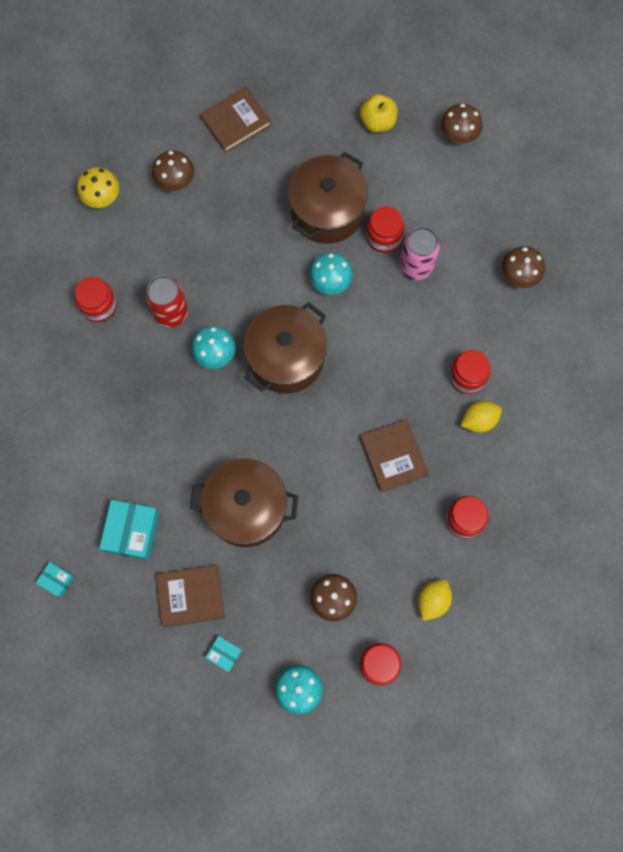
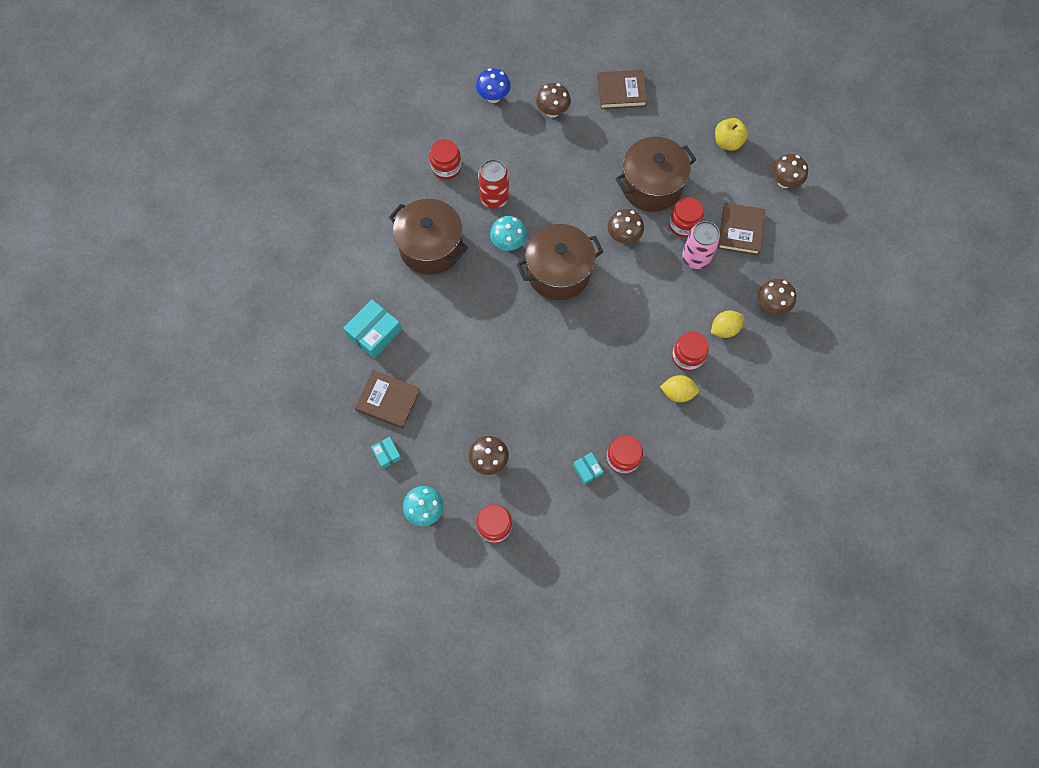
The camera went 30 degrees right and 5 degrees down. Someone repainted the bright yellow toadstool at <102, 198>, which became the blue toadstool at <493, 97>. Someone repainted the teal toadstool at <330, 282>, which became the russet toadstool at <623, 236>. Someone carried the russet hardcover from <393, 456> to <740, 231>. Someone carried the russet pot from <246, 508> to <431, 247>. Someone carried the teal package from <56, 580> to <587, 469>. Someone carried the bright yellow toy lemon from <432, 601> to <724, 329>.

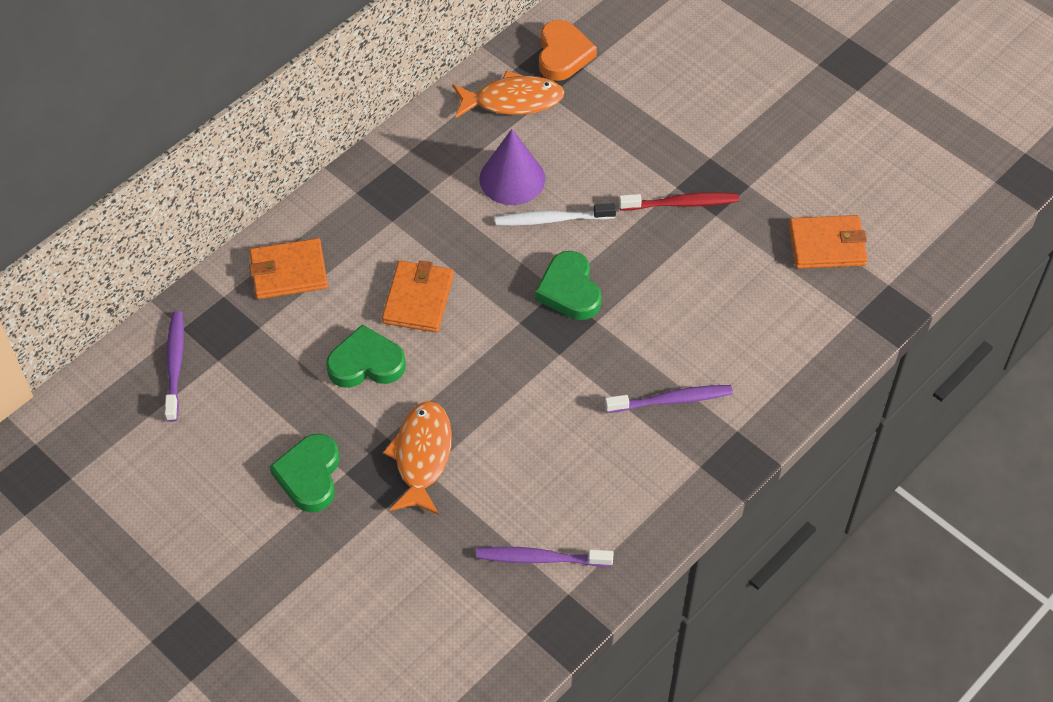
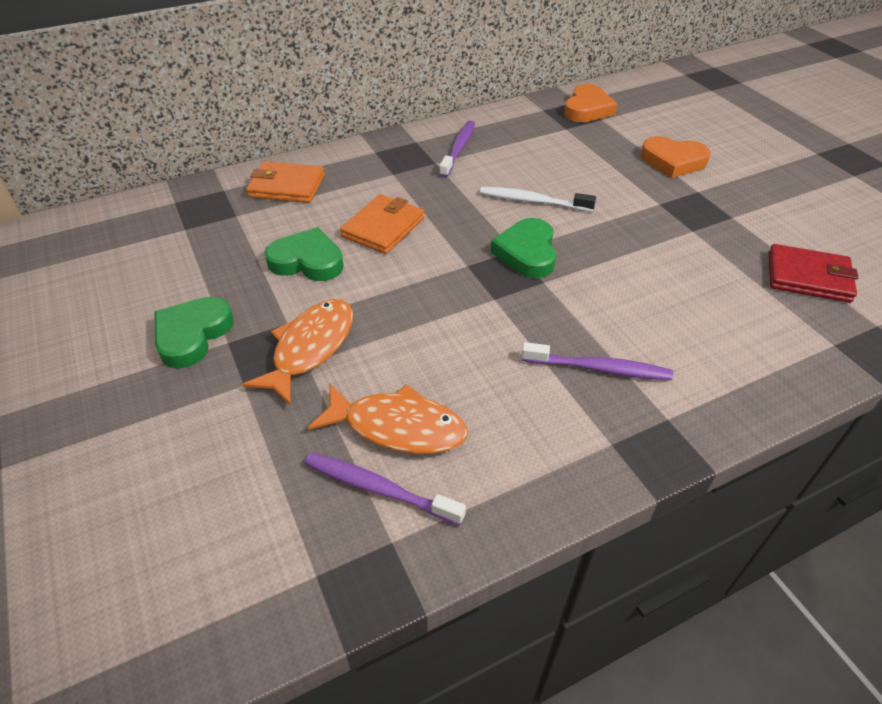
The camera went 20 degrees right and 10 degrees down. Someone carried the orange toy fish from <513, 101> to <398, 427>. Someone took away the purple cone at <512, 178>. Someone took away the scarlet toothbrush at <681, 203>. Someone repainted the orange billfold at <827, 245>, which became the scarlet billfold at <808, 277>. Someone carried the purple toothbrush from <175, 364> to <458, 149>. Someone put down the orange love heart at <673, 161>.

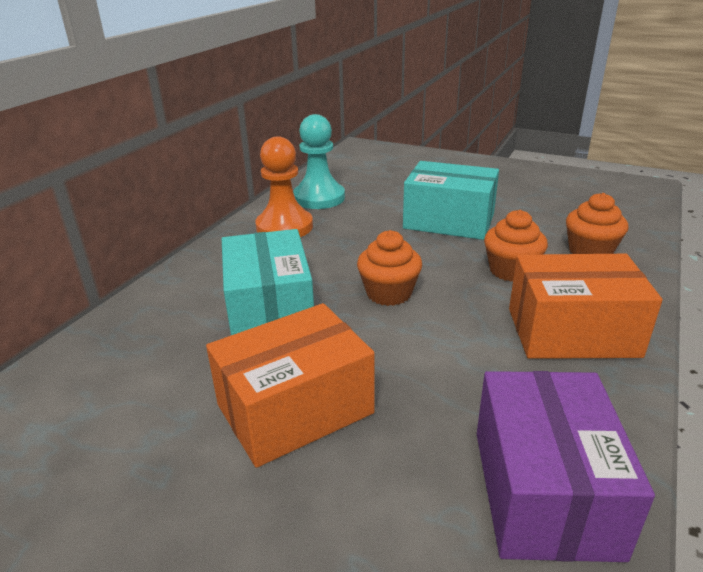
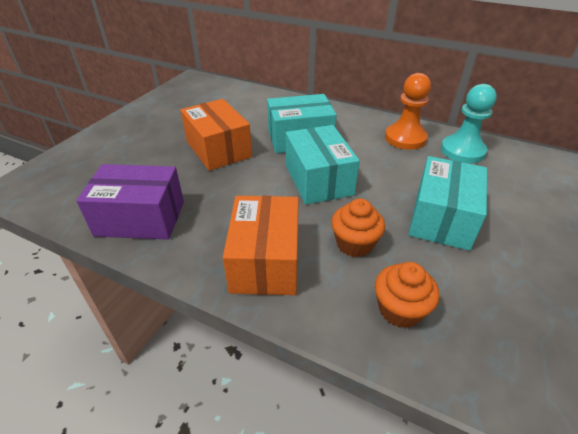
The camera went 90 degrees right and 10 degrees up. Someone swapped the orange fairy cake at <389, 293> for the teal package at <318, 180>.

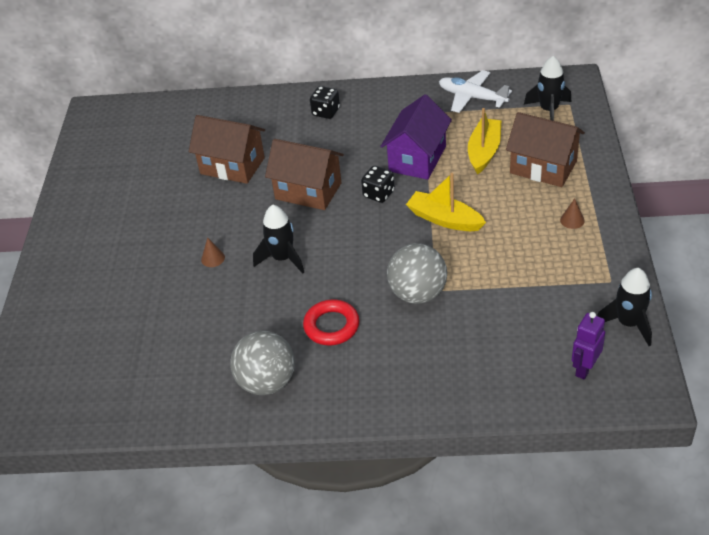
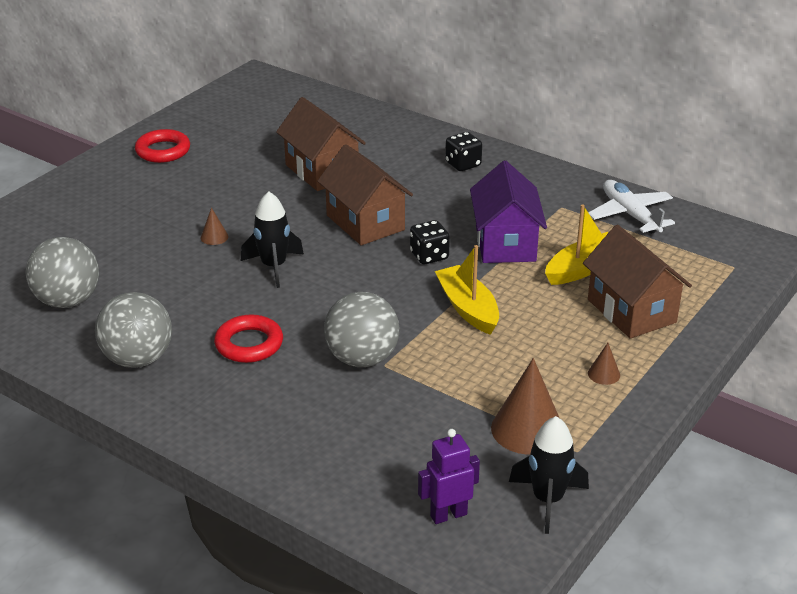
The camera went 30 degrees right and 10 degrees down. Someone took away the black spaceship at <548, 110>. Someone rotated the purple house at <417, 159> by 60 degrees counterclockwise. Someone put down the scarlet torus at <163, 151>. Someone put down the gray sphere at <68, 301>. Someone put down the russet cone at <527, 429>.

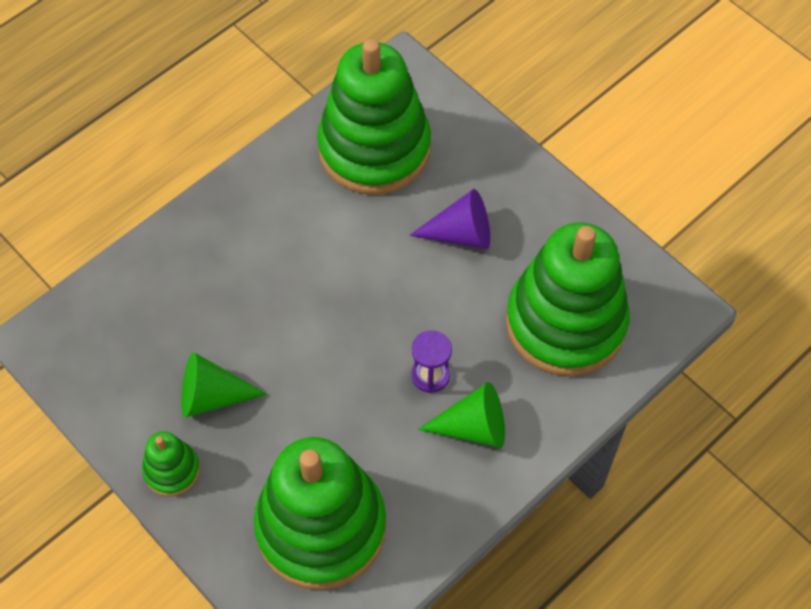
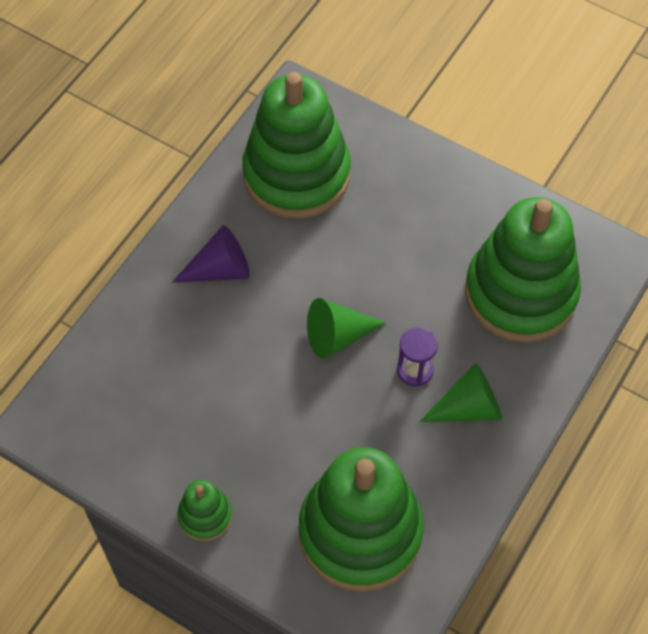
The camera went 15 degrees left and 0 degrees up. Someone carried the purple cone from <461, 234> to <220, 270>. Someone carried the green cone from <212, 396> to <337, 336>.

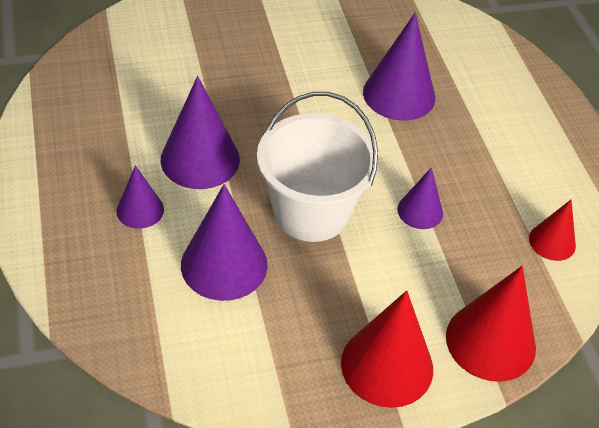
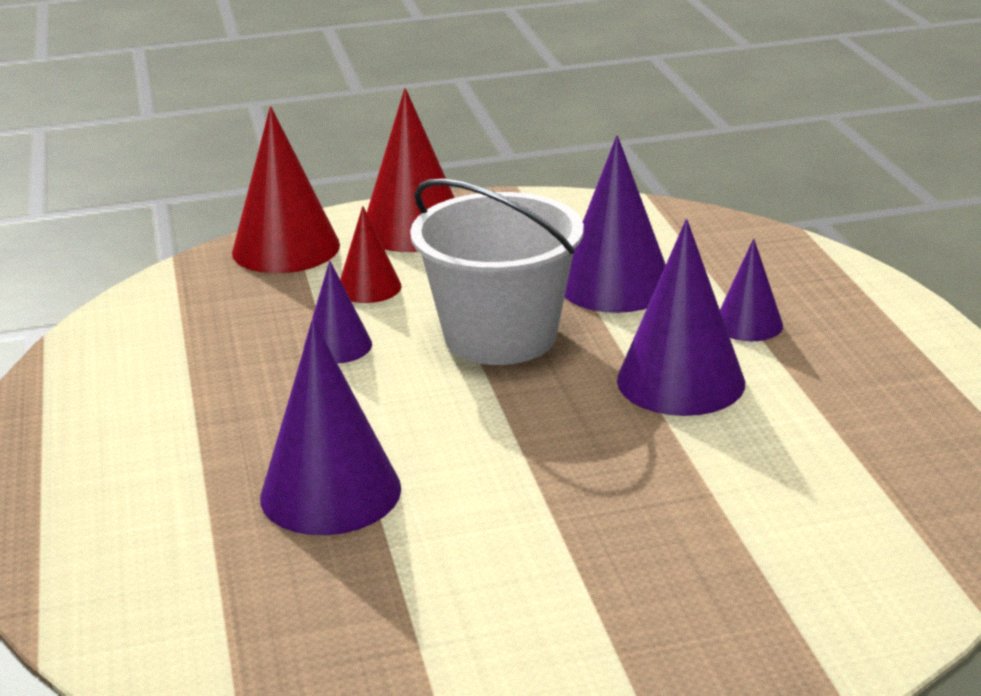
The camera went 175 degrees left and 20 degrees down. Someone carried the scarlet cone from <552, 242> to <369, 287>.

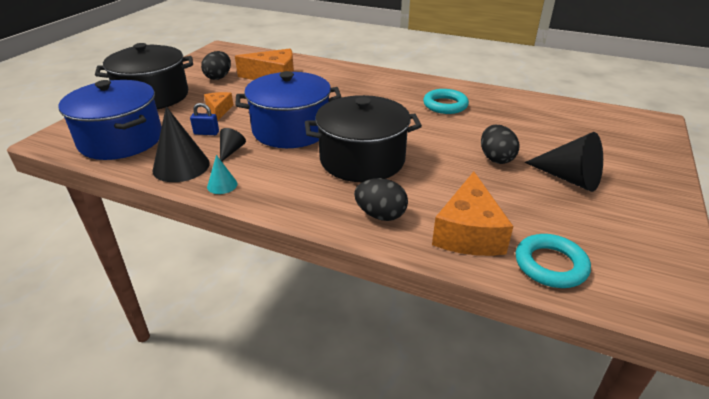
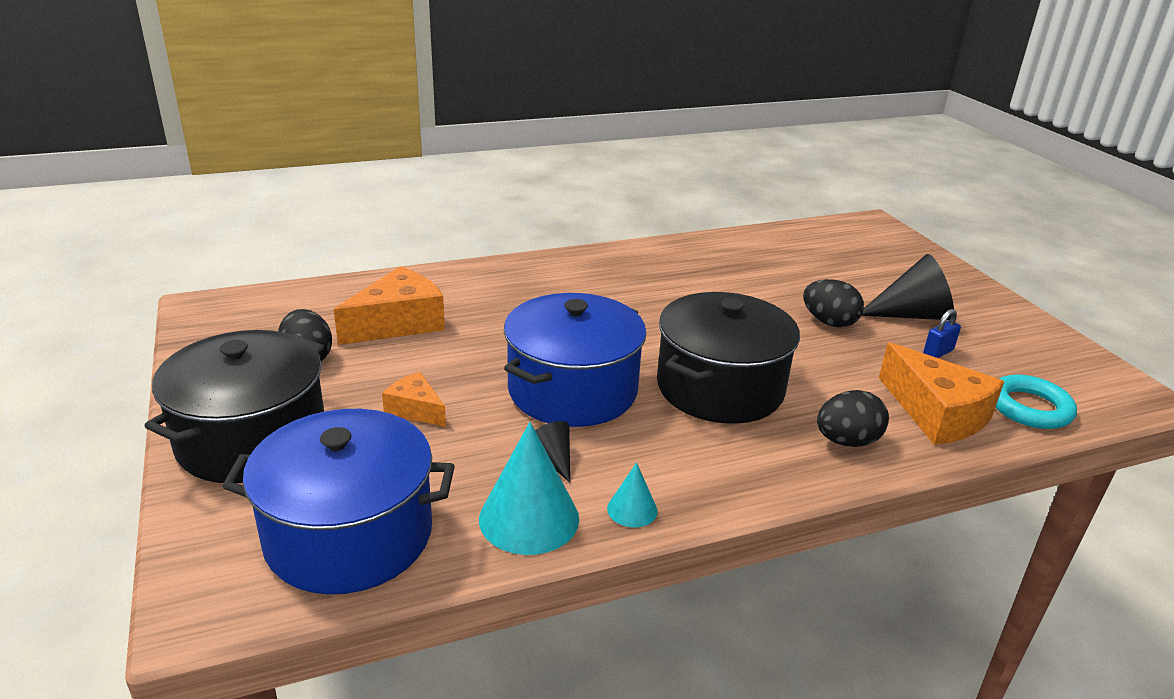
The camera went 45 degrees left and 5 degrees down. Someone took away the teal torus at <445, 105>. Someone carried the blue padlock from <206, 133> to <938, 352>. Someone repainted the black cone at <181, 166>, which became the teal cone at <529, 518>.

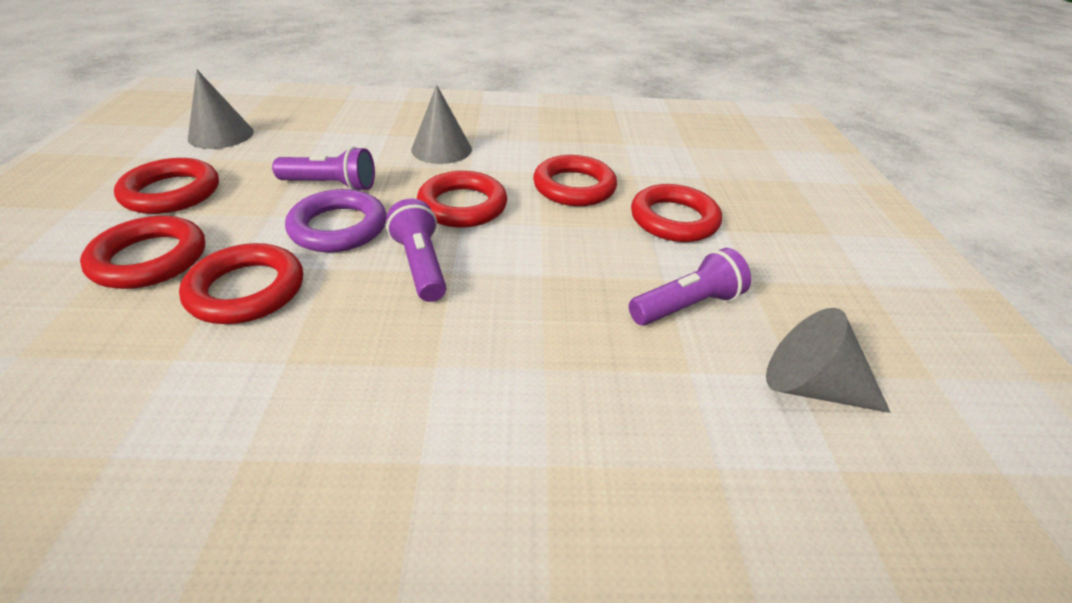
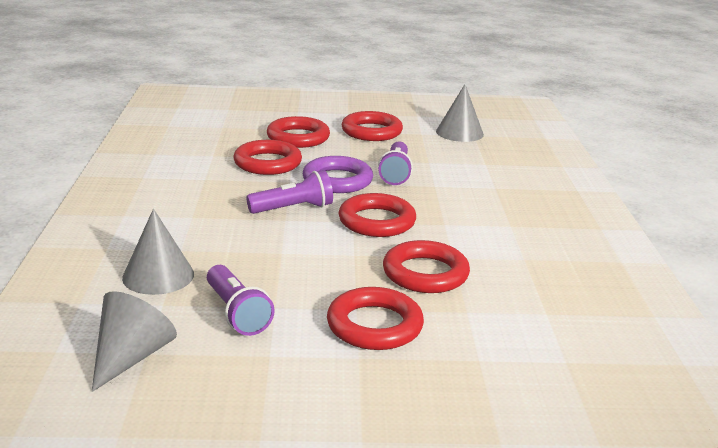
The camera went 90 degrees right and 15 degrees down. Someone carried the gray cone from <441, 149> to <158, 275>.

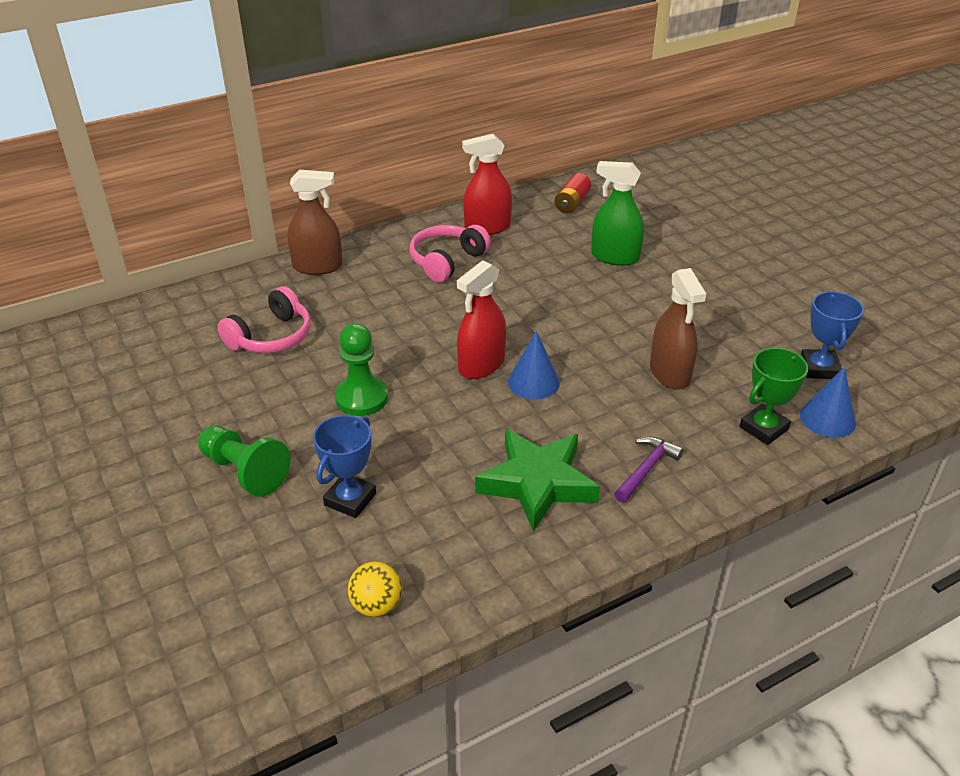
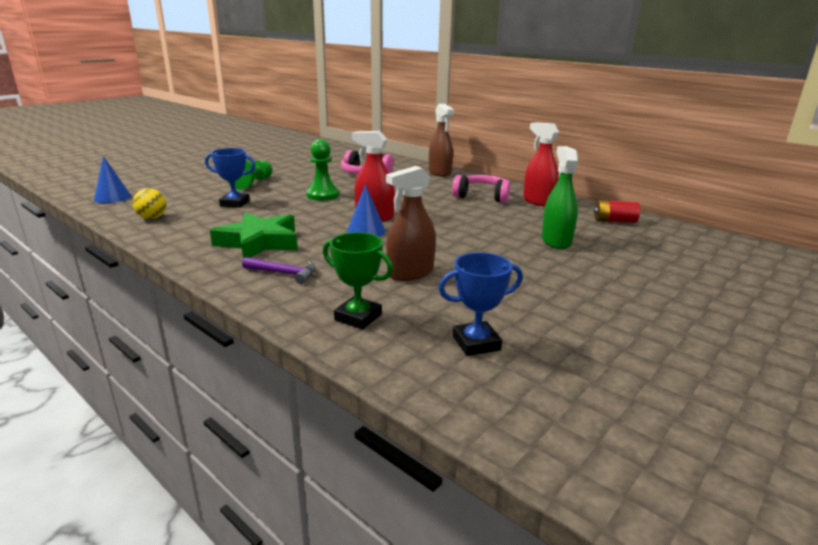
The camera went 70 degrees right and 15 degrees down. Someone carried the blue cone from <827, 419> to <112, 197>.

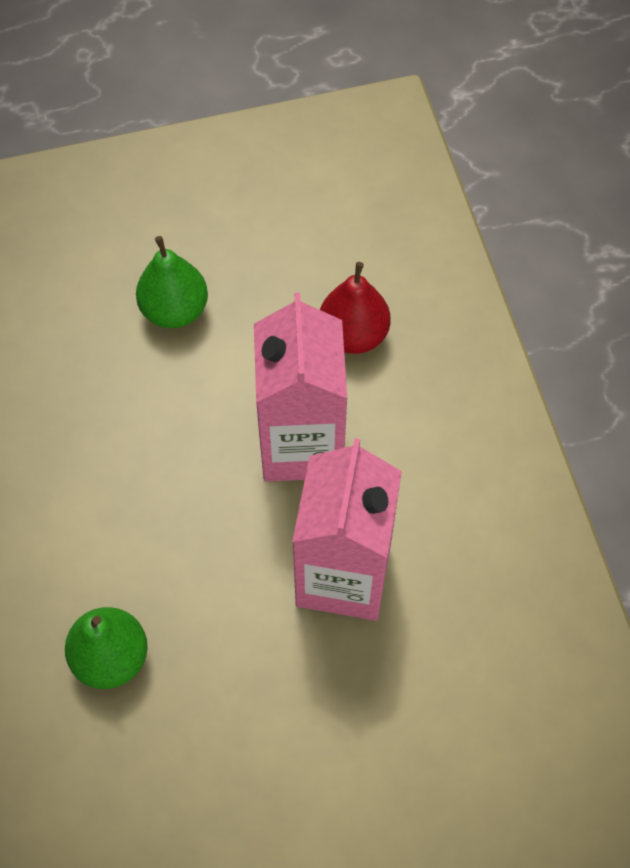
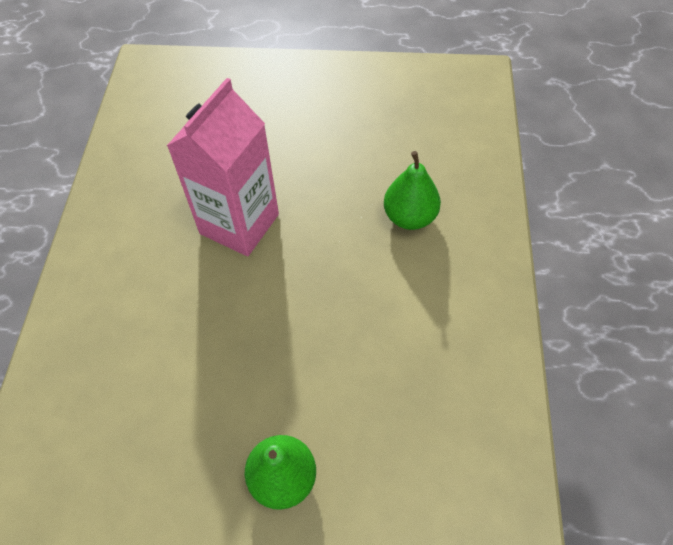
The camera went 160 degrees left and 5 degrees down. Someone took away the scarlet toy pear at <353, 335>. Someone took away the rose-pink carton at <301, 444>.

